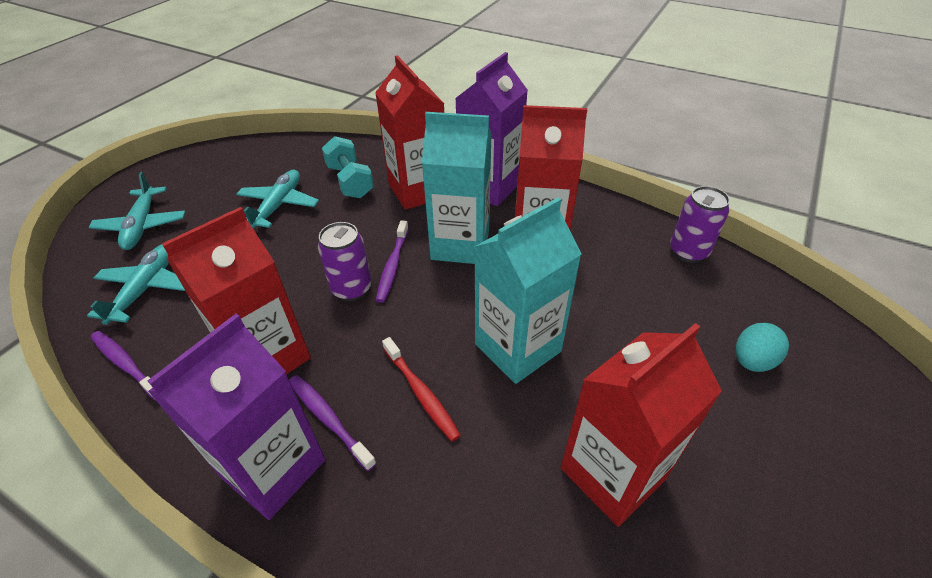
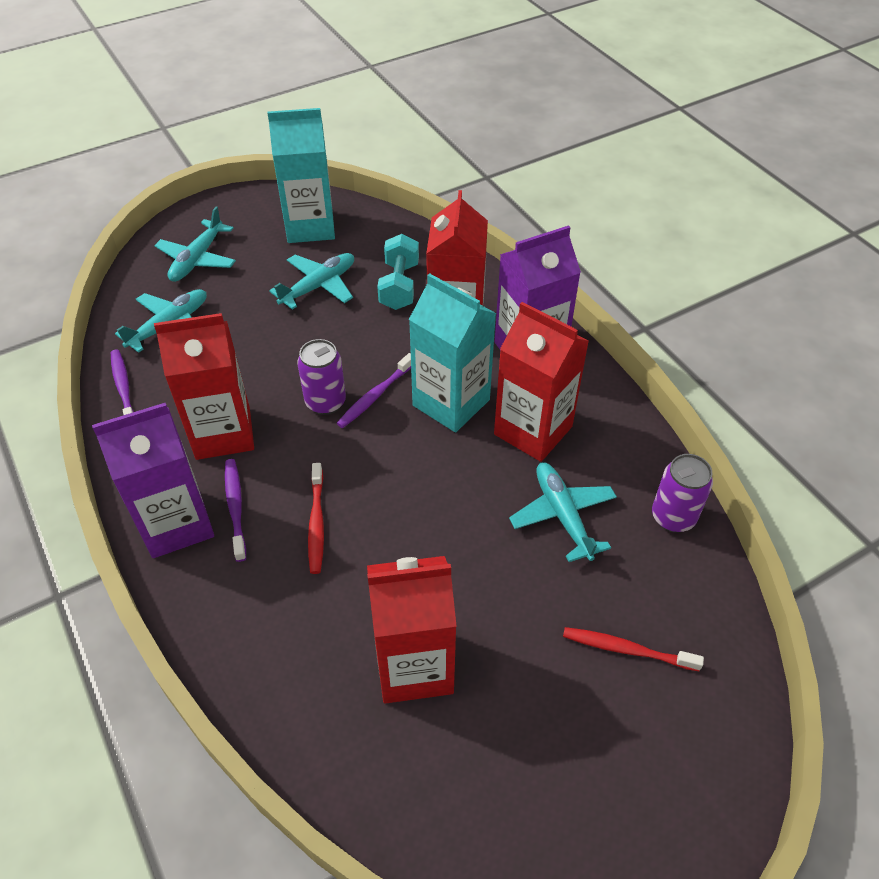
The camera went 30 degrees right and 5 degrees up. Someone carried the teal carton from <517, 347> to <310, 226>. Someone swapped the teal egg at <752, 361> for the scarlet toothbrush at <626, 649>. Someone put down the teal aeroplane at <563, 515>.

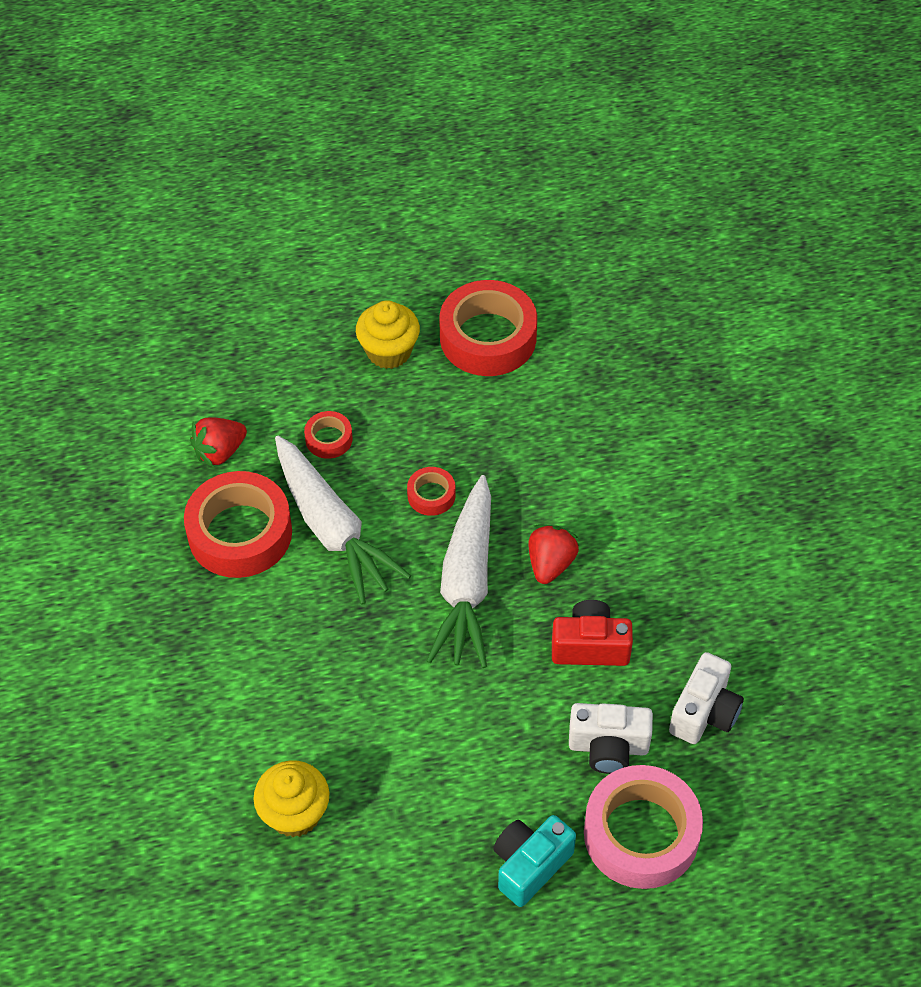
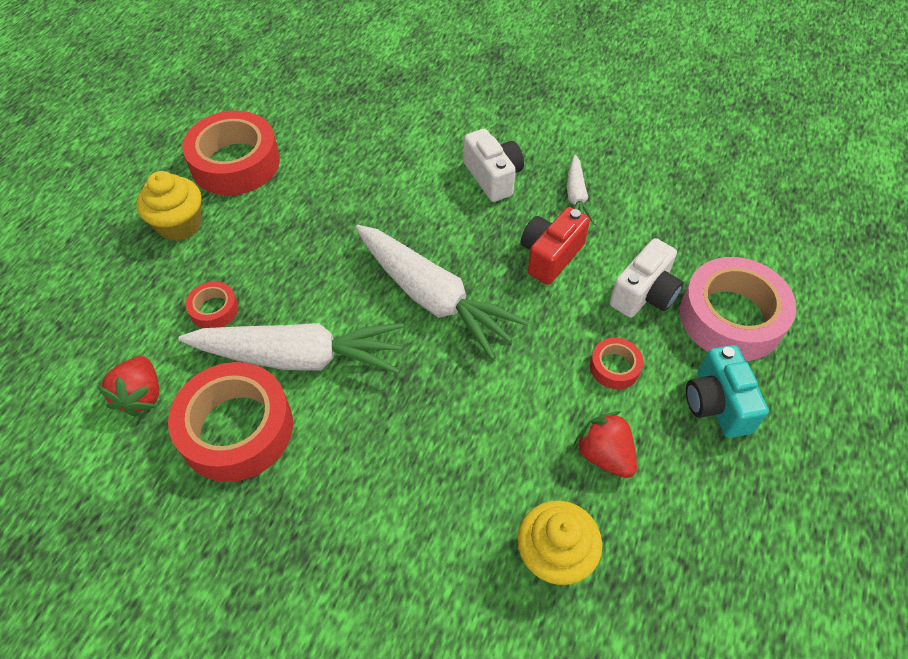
The camera went 55 degrees left and 0 degrees up. Someone carried the scarlet sticky tape from <431, 495> to <614, 367>. Someone carried the scarlet strawberry from <550, 563> to <604, 455>. Someone carried the white photo camera from <704, 712> to <493, 177>. Someone put down the white root vegetable at <576, 197>.

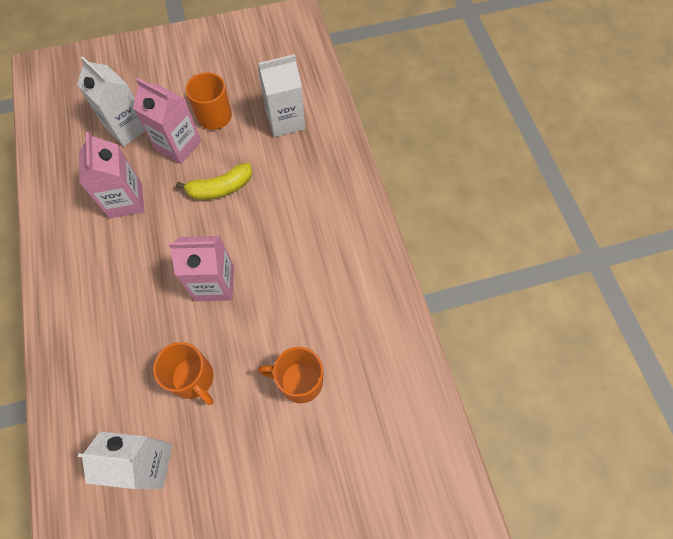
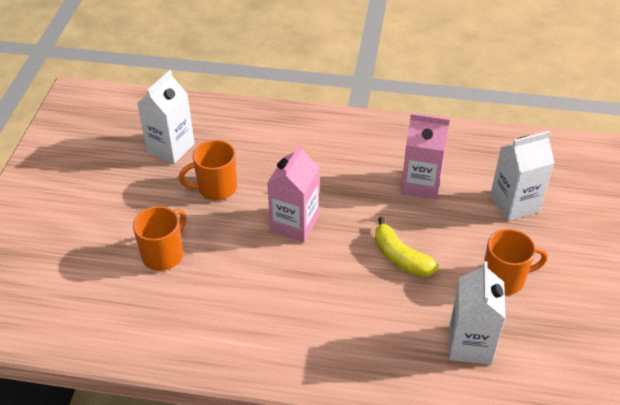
The camera went 115 degrees right and 20 degrees down. Someone took away the rose-pink carton at <178, 145>. Someone rotated the bright yellow banana fruit at <220, 188> by 45 degrees counterclockwise.

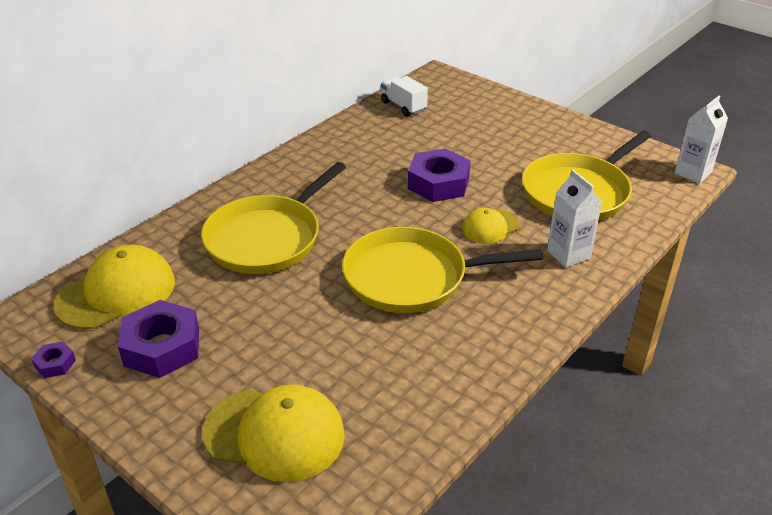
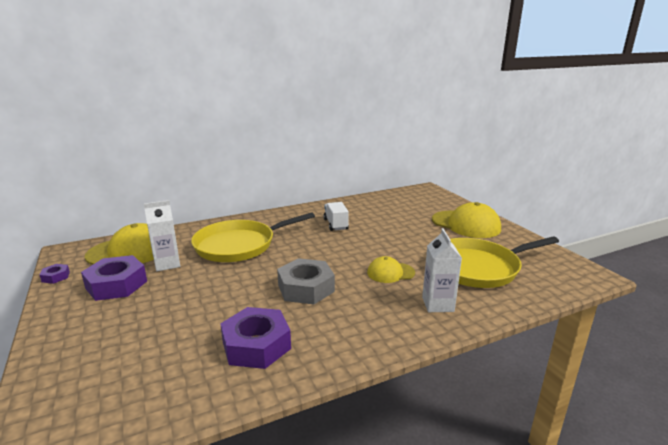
The camera went 25 degrees right and 15 degrees down. Someone carried the white toy truck from <403, 106> to <335, 224>. Someone carried the white carton from <693, 173> to <167, 264>. Someone carried the purple nut from <438, 183> to <256, 345>. Someone swapped the bright yellow frying pan at <411, 277> for the gray nut at <306, 288>. Someone carried the bright yellow peaked cap from <274, 434> to <466, 224>.

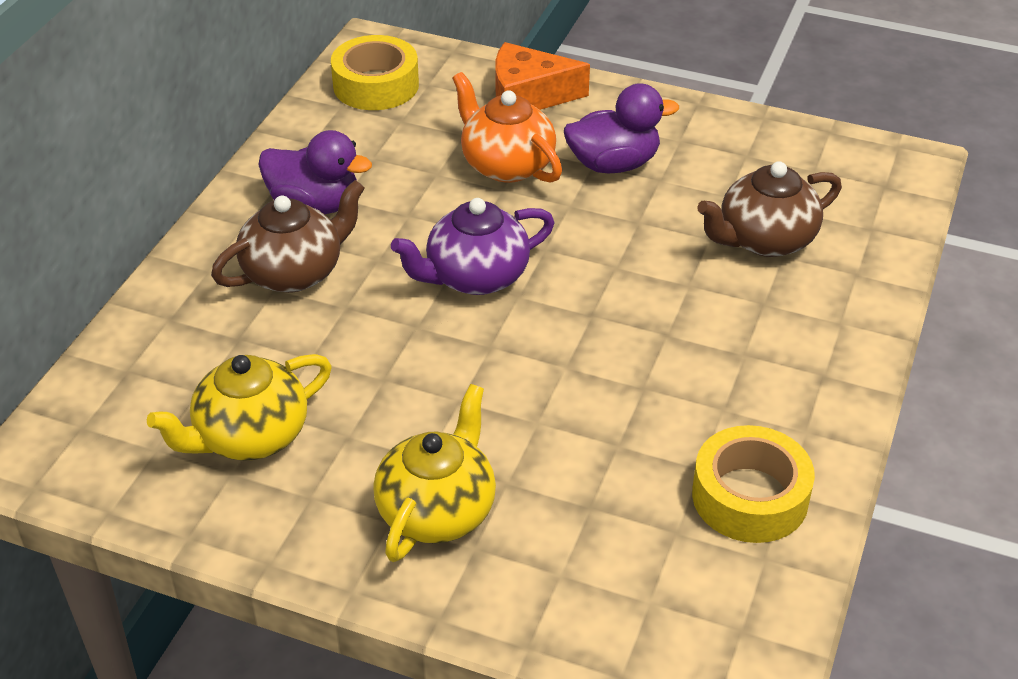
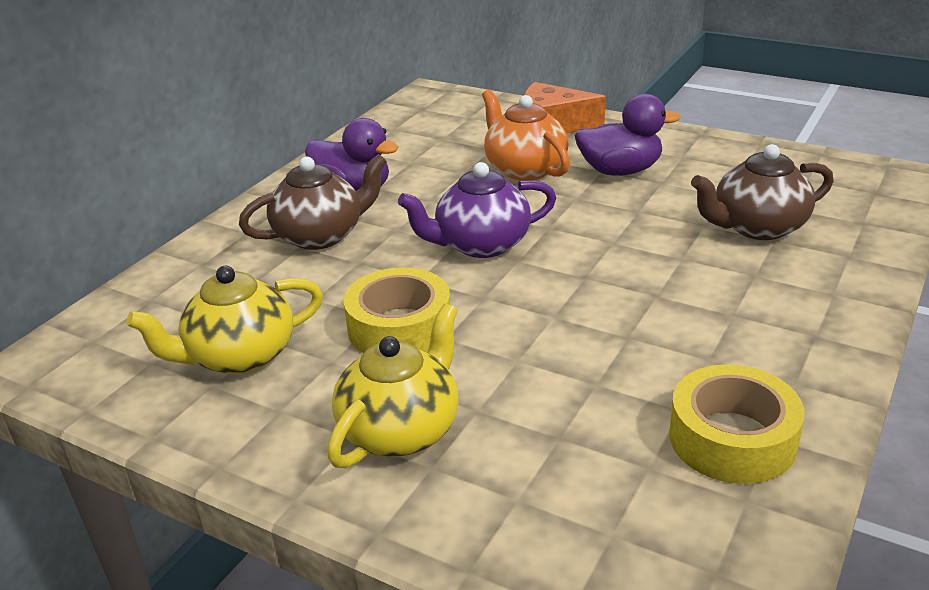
The camera went 10 degrees right and 10 degrees down. Someone carried the bright yellow sticky tape from <376, 85> to <399, 327>.

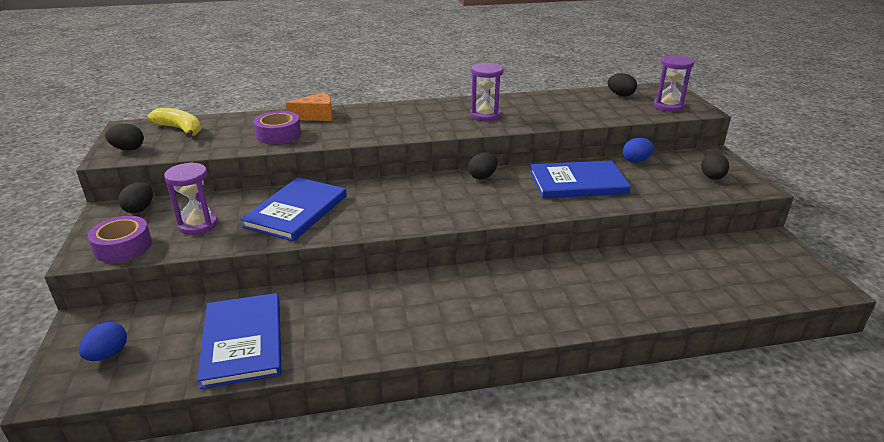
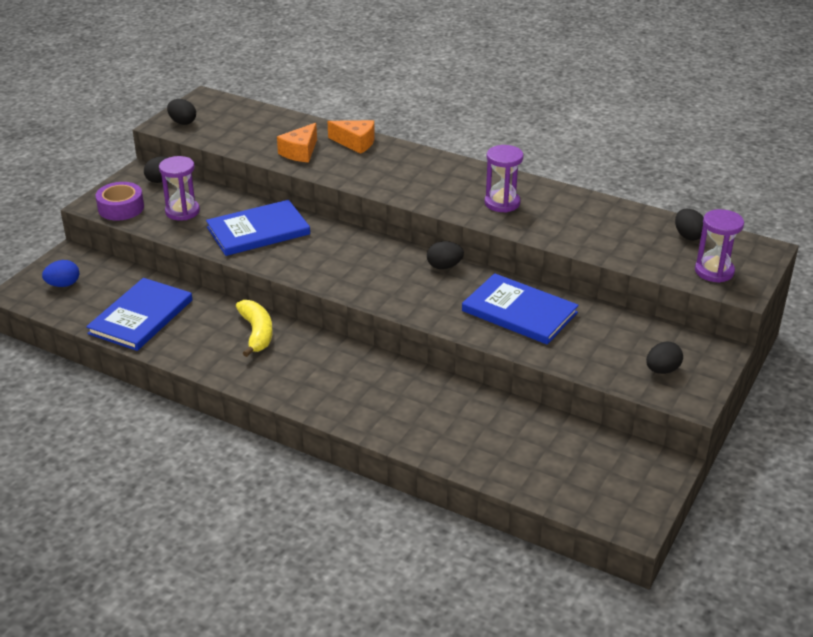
The camera went 40 degrees right and 5 degrees up. Someone carried the bright yellow banana fruit from <180, 129> to <257, 333>. Someone swapped the purple sticky tape at <278, 135> for the orange cheese wedge at <300, 152>. Someone took away the blue egg at <636, 160>.

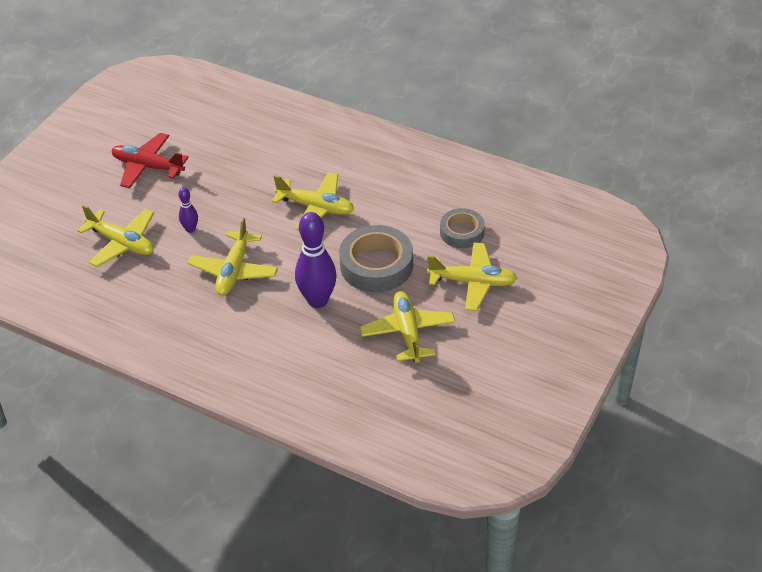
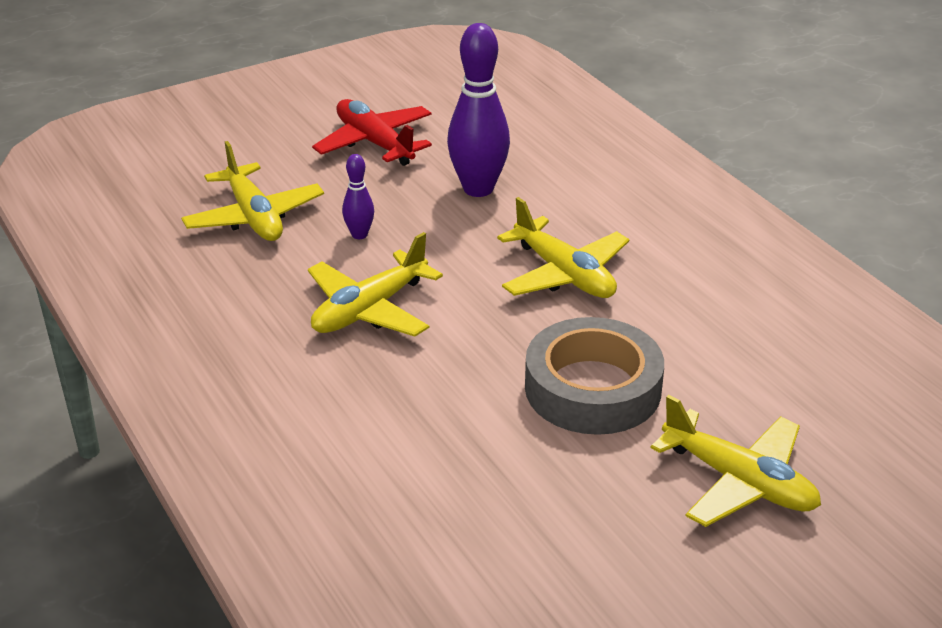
The camera went 30 degrees right and 10 degrees down. Someone took away the gray sticky tape at <462, 232>. Someone carried the purple tenpin from <317, 300> to <478, 189>. Someone took away the bright yellow aeroplane at <408, 332>.

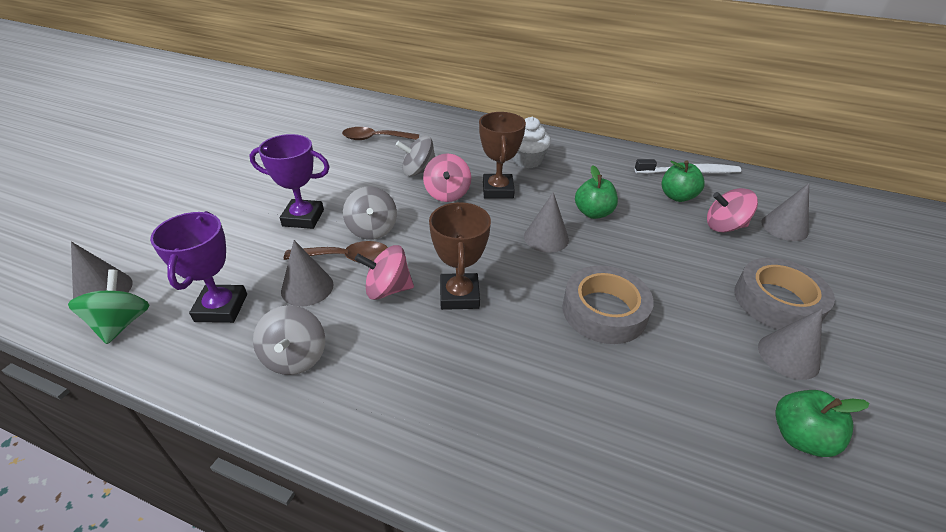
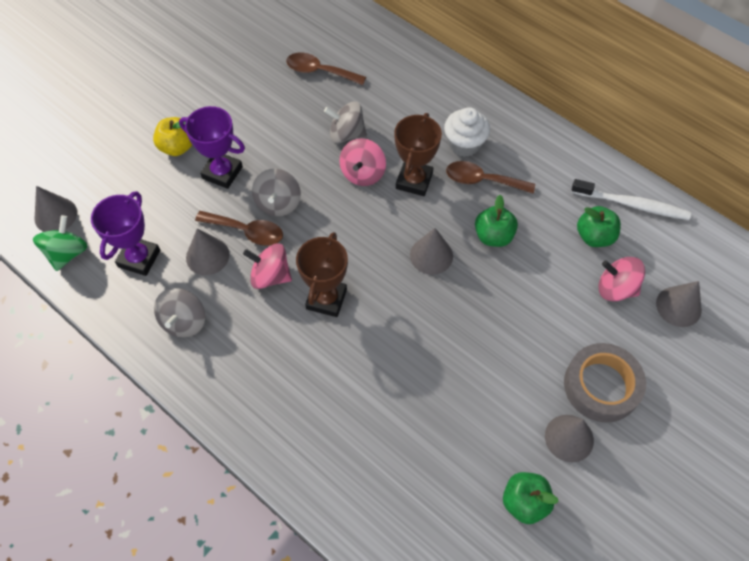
The camera went 20 degrees right and 20 degrees up. Someone took away the gray sticky tape at <604, 311>. Someone put down the bright yellow apple fruit at <177, 147>. Someone put down the russet teaspoon at <482, 180>.

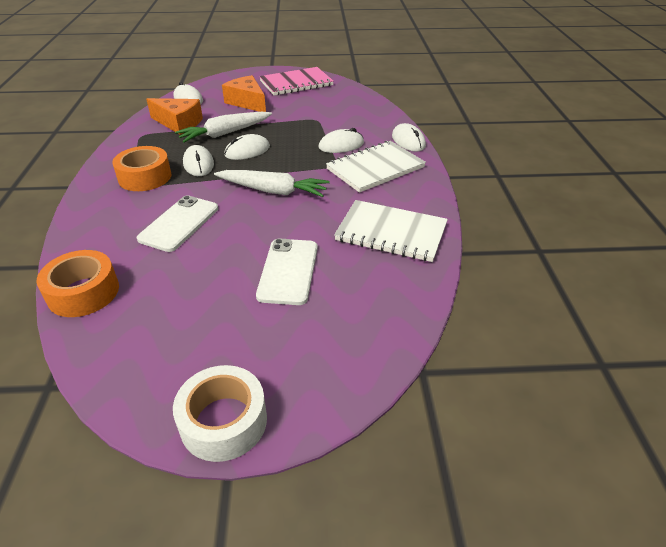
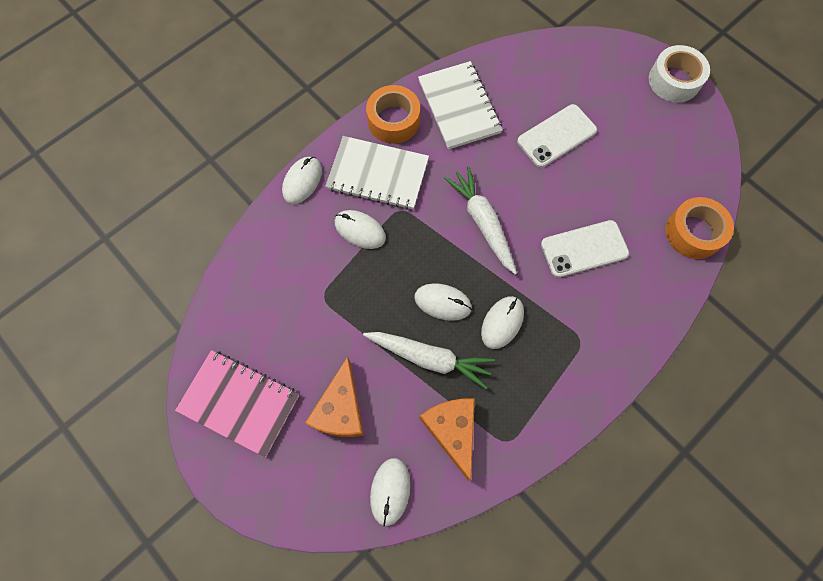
The camera went 130 degrees left and 30 degrees up. Someone carried the orange sticky tape from <145, 177> to <393, 120>.

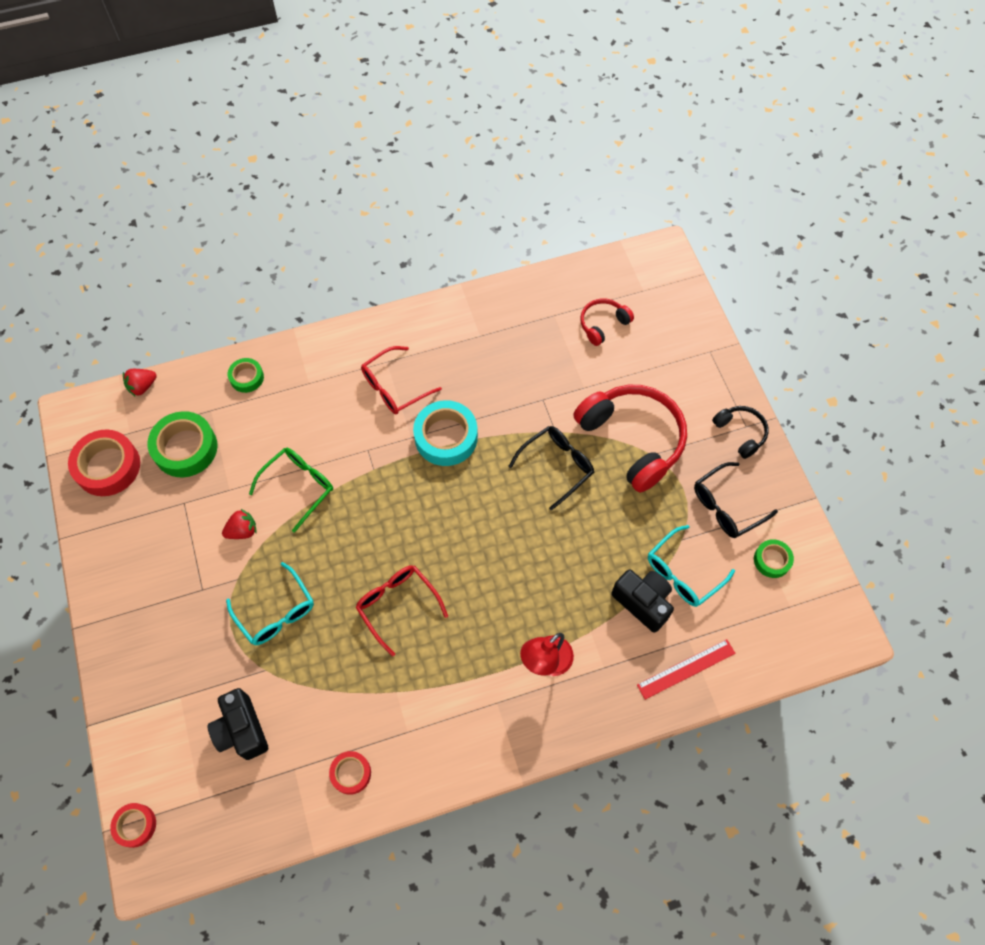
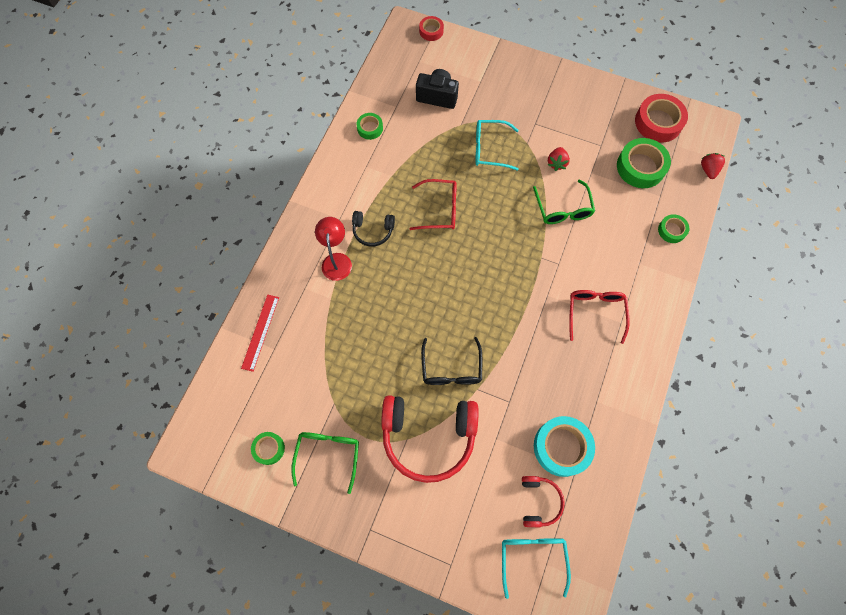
The camera went 130 degrees right and 5 degrees up. Someone carried the teal sticky tape from <446, 437> to <562, 447>. Someone carried the black over-ear headphones from <740, 433> to <373, 231>. Someone repainted the black eyeglasses at <726, 506>, which became the green eyeglasses at <328, 455>. Someone carried the teal eyeglasses from <683, 573> to <532, 558>. Someone took away the black photo camera at <643, 602>. Someone repainted the scarlet sticky tape at <351, 773>, which became the green sticky tape at <370, 128>.

